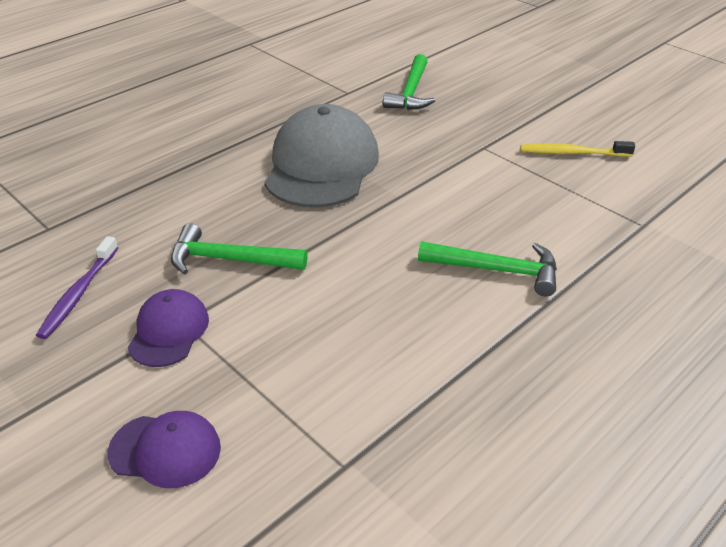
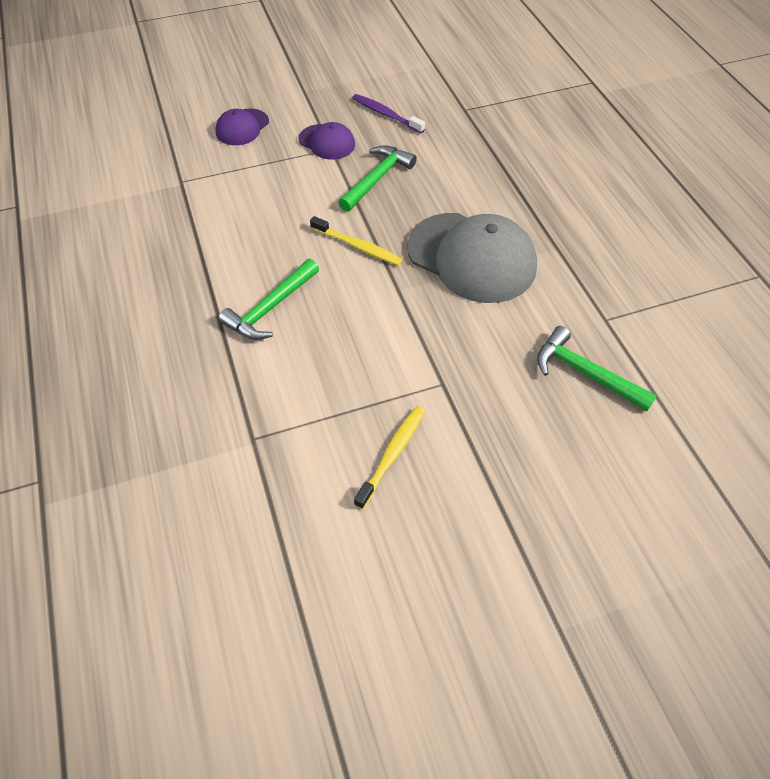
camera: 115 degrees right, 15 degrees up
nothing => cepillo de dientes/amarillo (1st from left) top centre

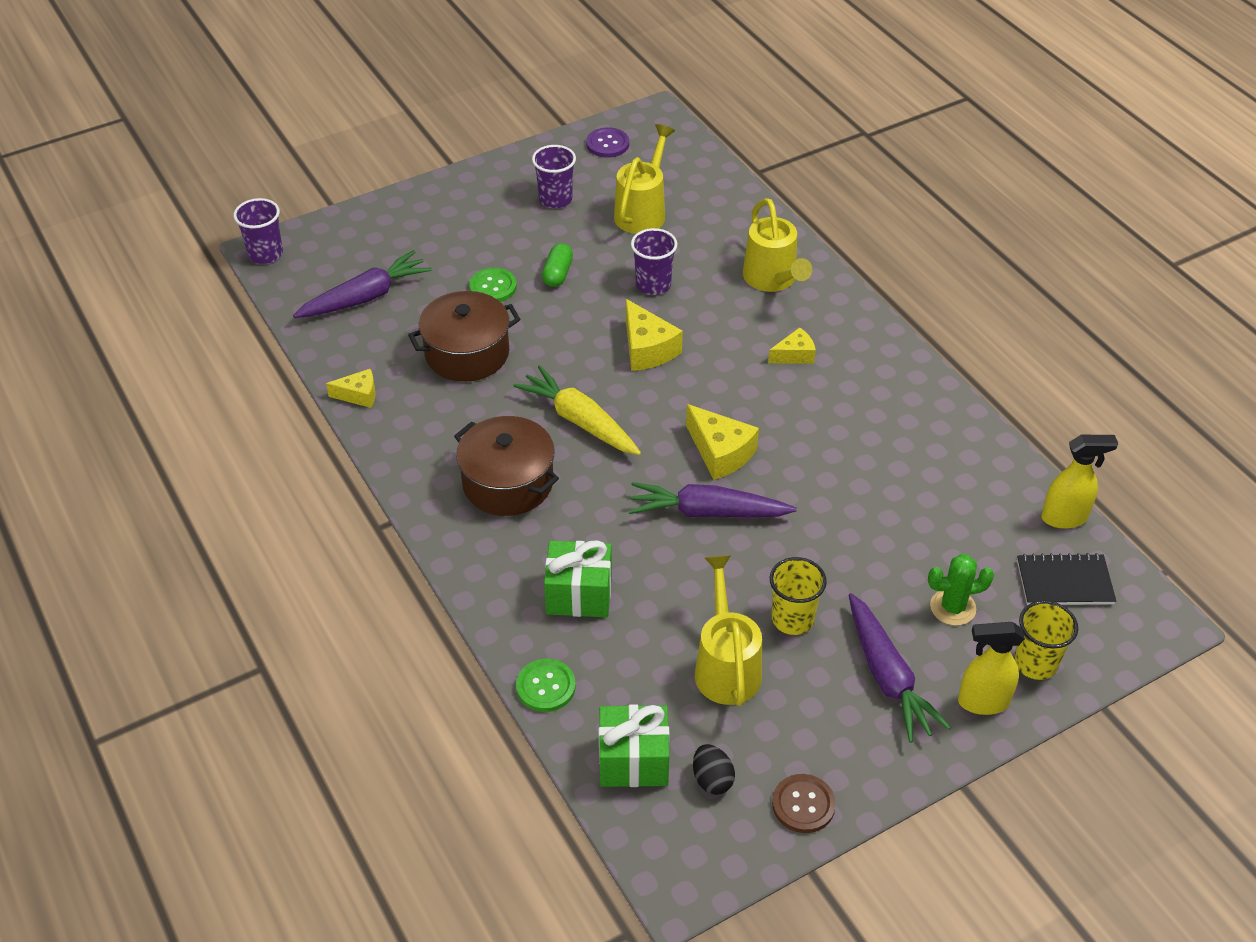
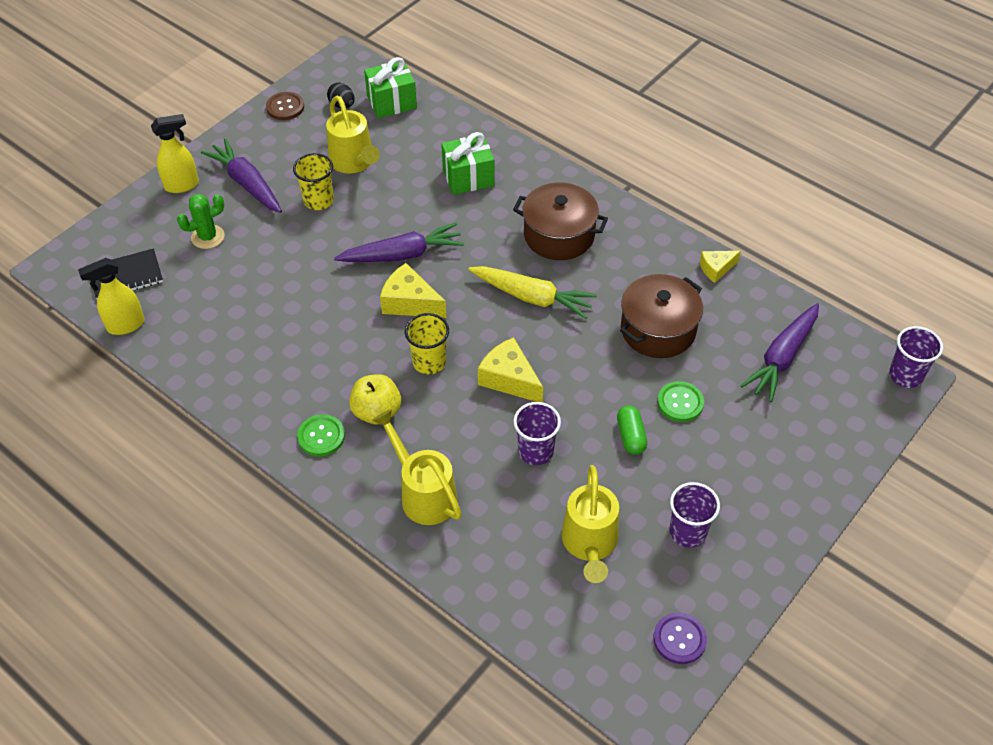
camera: 160 degrees right, 5 degrees up
botón/verde (2nd from left in the first image) bottom centre => botón/verde (1st from left) middle left, moved
queso/amarillo (4th from left) centre => manzana/amarillo centre
vaso/amarillo (2nd from left) bottom right => vaso/amarillo (2nd from left) centre, moved

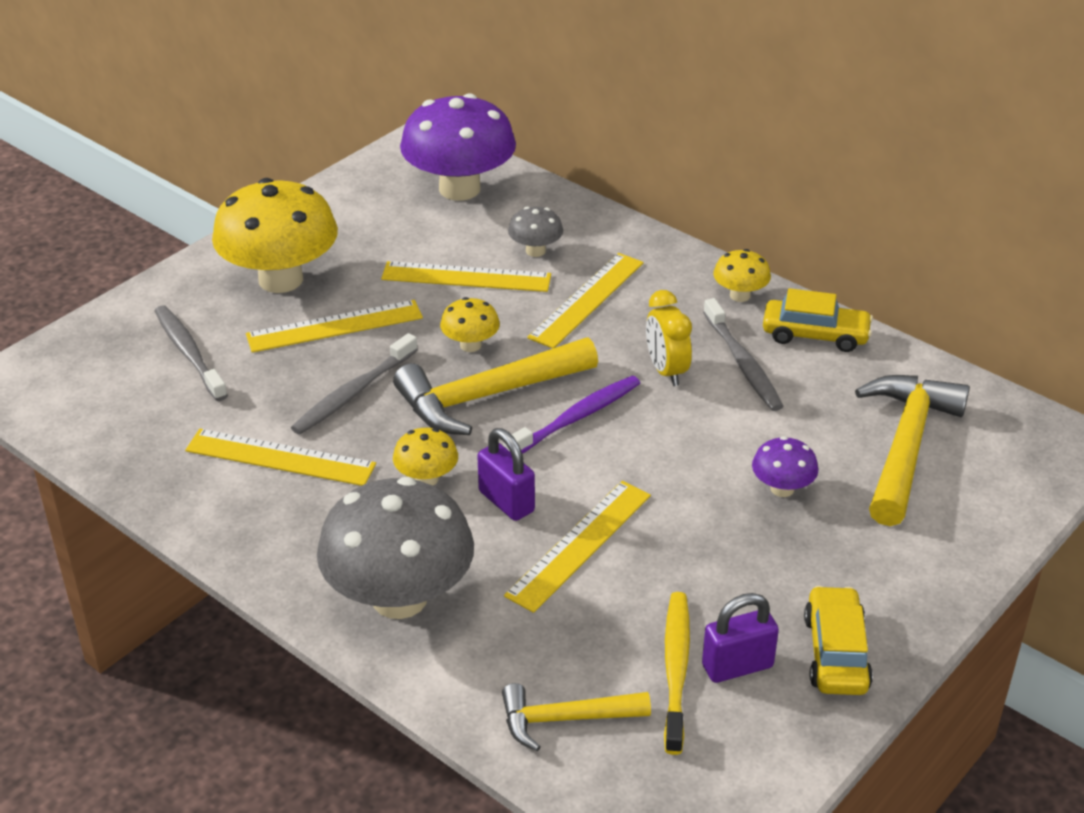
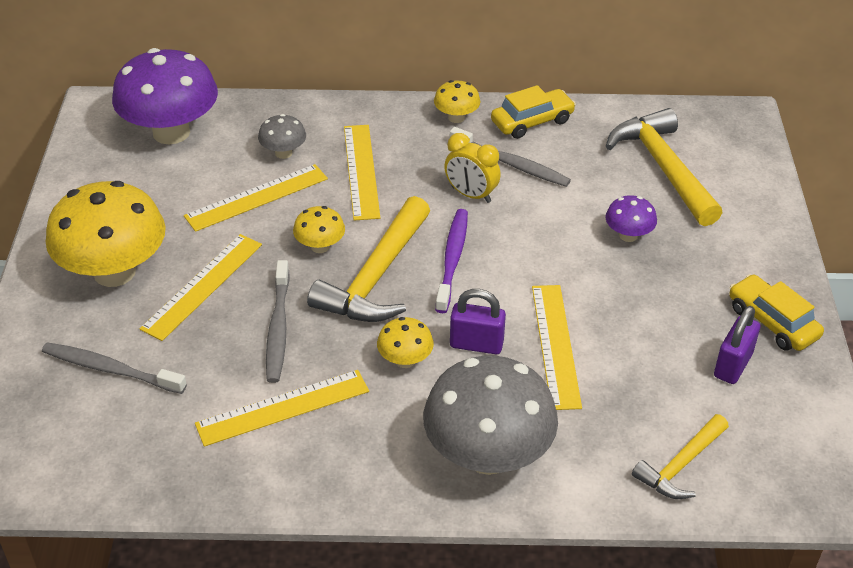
camera: 40 degrees left, 5 degrees up
cepillo de dientes/amarillo bottom centre => nothing

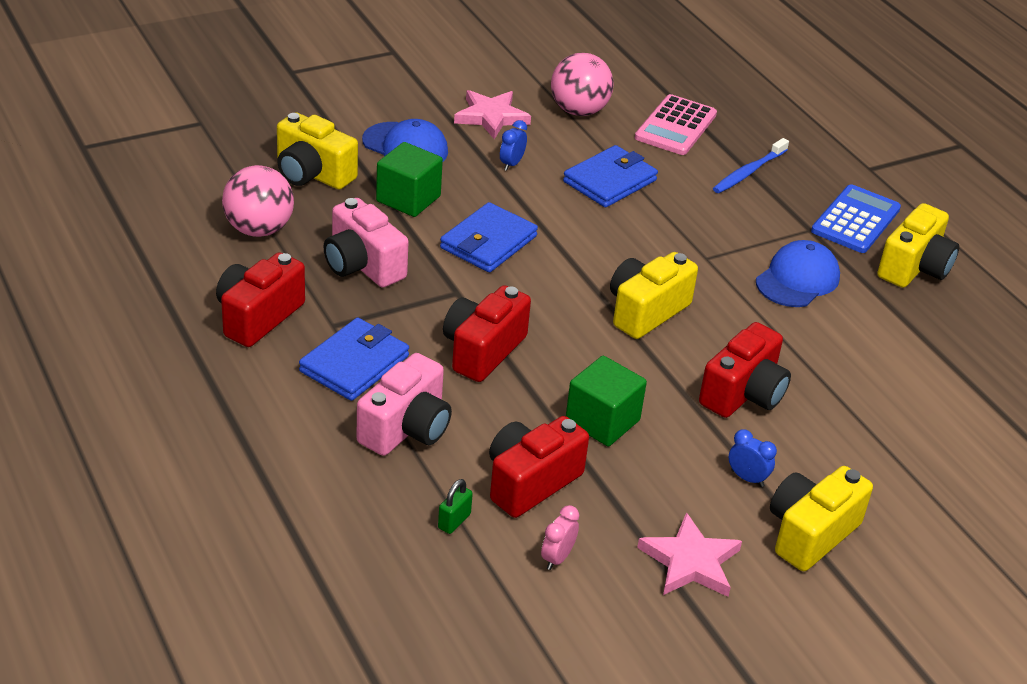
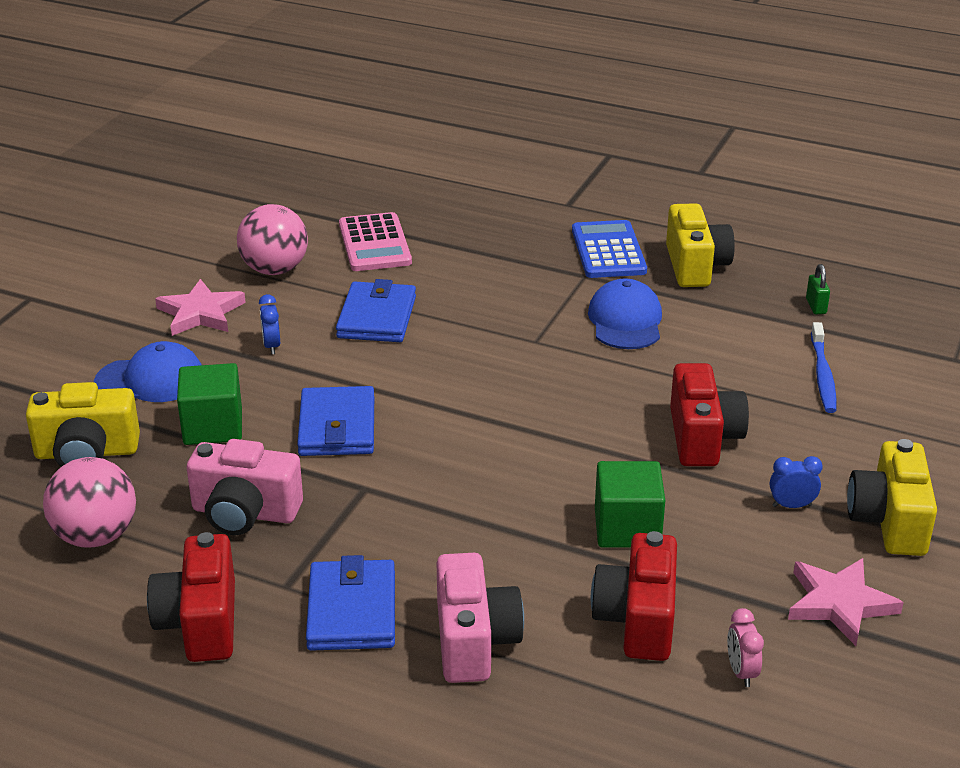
camera: 35 degrees left, 5 degrees down
candado/verde bottom centre => candado/verde middle right, moved
cepillo de dientes/azul top right => cepillo de dientes/azul middle right, moved
cámara/rojo (2nd from left) centre => nothing
cámara/amarillo (2nd from left) centre => nothing

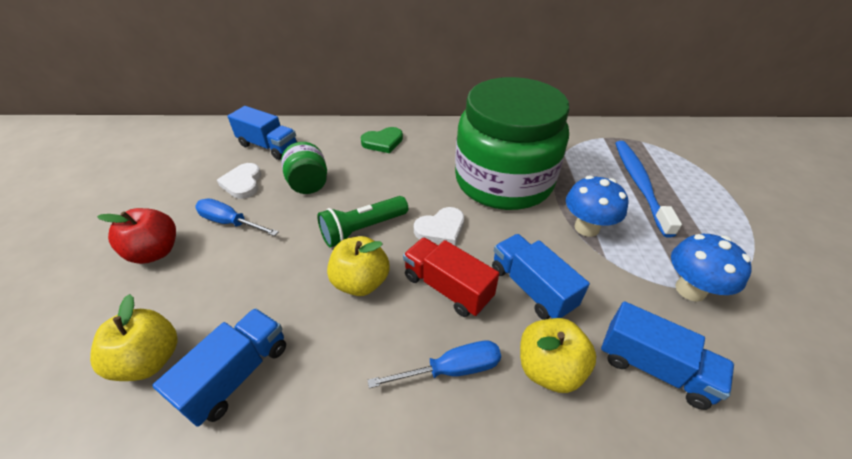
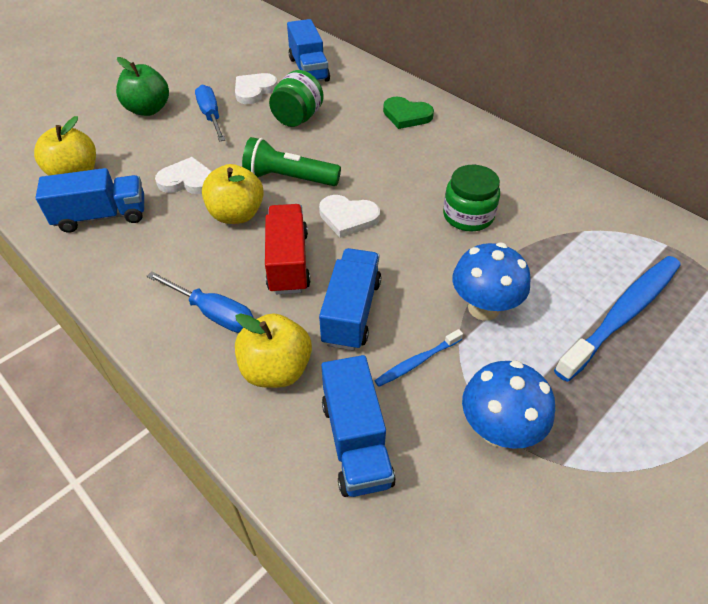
camera: 45 degrees right, 5 degrees up
manzana/rojo middle left => manzana/verde top left
nothing => corazón/blanco (1st from left) top left
nothing => cepillo de dientes/azul (1st from left) centre
tarro/verde (2nd from left) top centre, x0.41

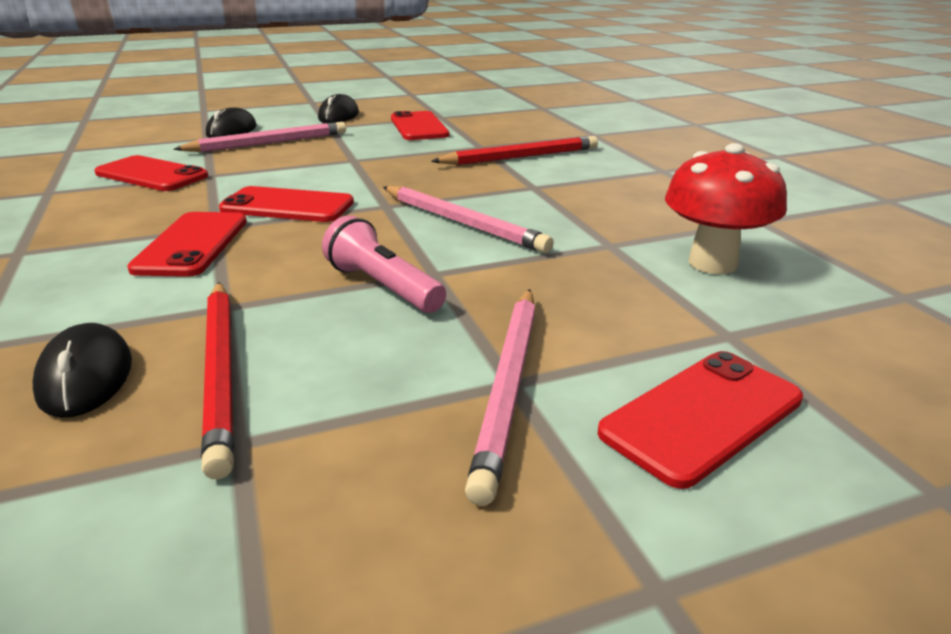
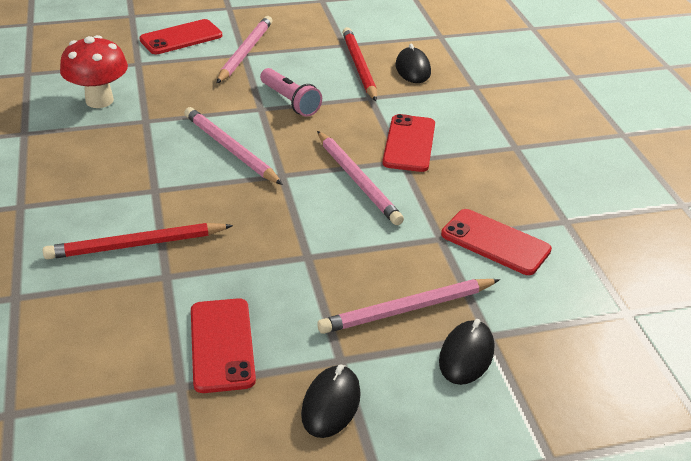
camera: 175 degrees left, 10 degrees up
móvil/rojo (3rd from left) top left => lápiz/rosa (3rd from left) centre

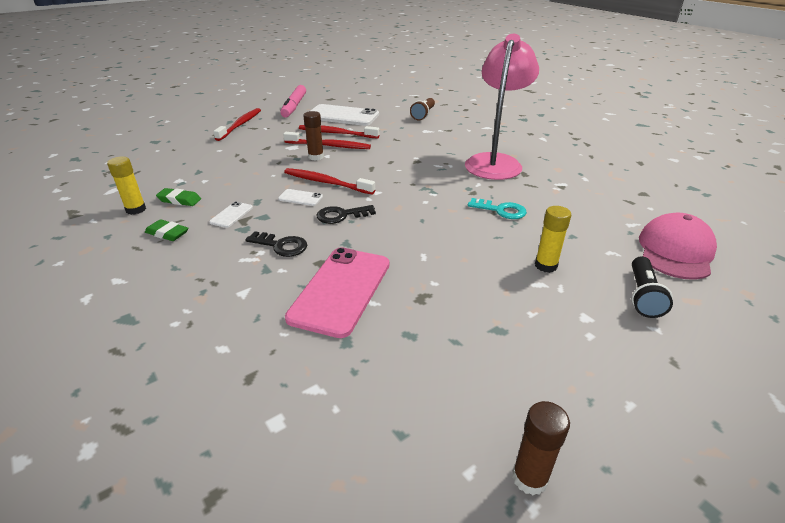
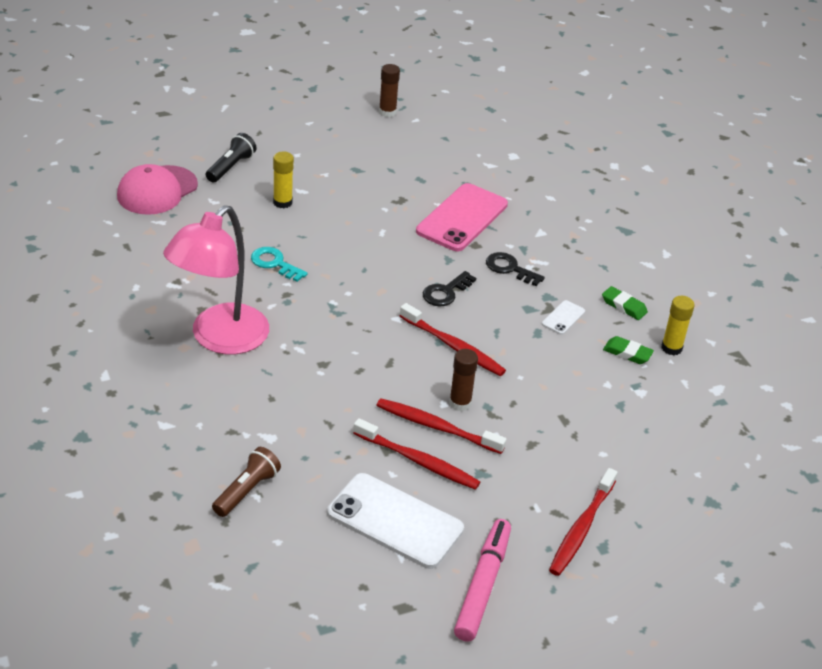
camera: 170 degrees left, 5 degrees up
llave/negro (2nd from left in the first image) centre => llave/negro (1st from left) centre, 135 degrees clockwise
móvil/blanco (2nd from left) centre => nothing

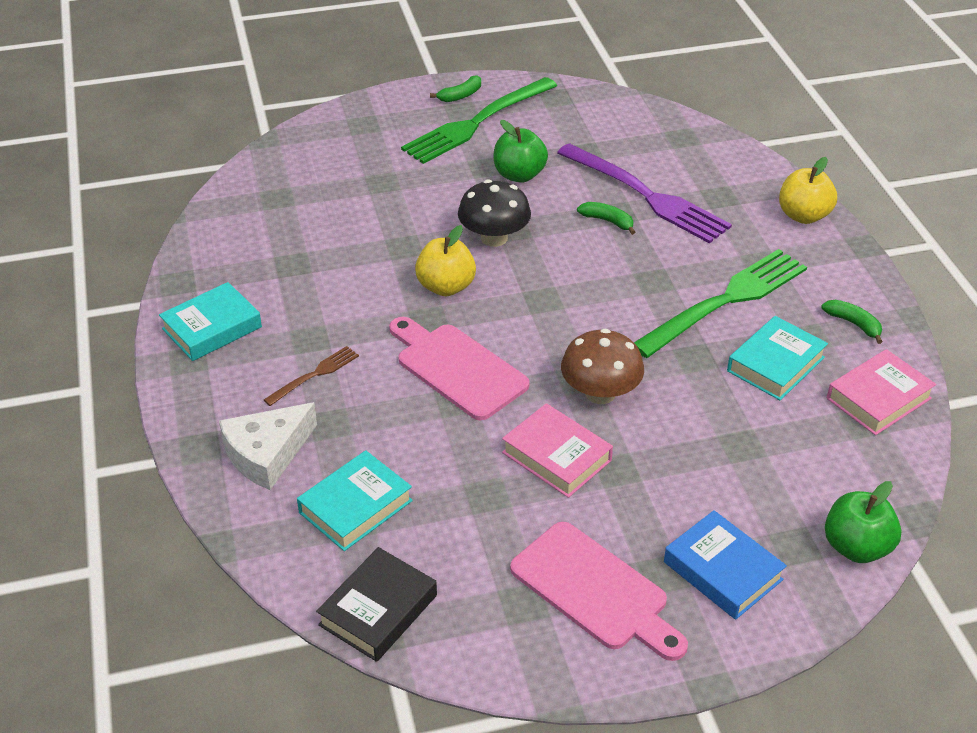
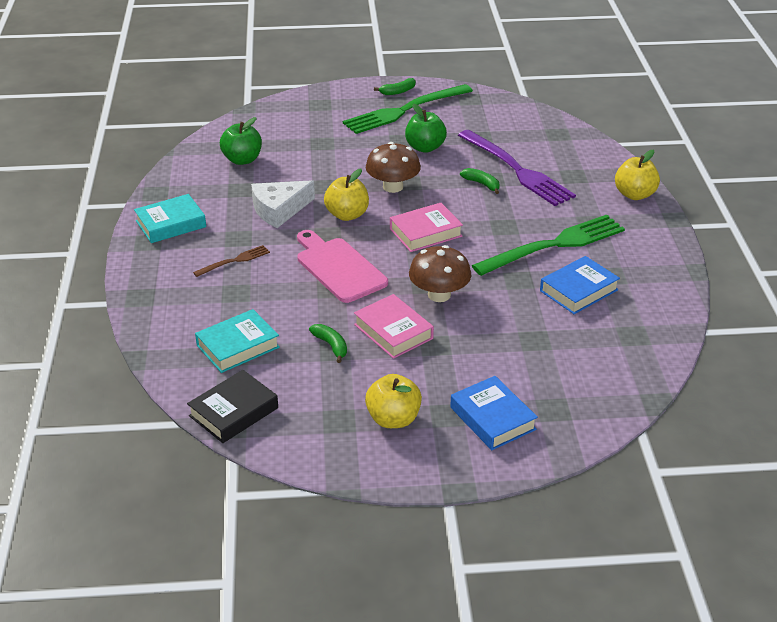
camera: 10 degrees right, 5 degrees down
manzana/verde (2nd from left in the first image) bottom right => manzana/verde (1st from left) top left, moved
queso/blanco middle left => queso/blanco top centre, moved
plátano/verde (3rd from left in the first image) middle right => plátano/verde (1st from left) centre, moved
tabla de cortar/rosa (2nd from left) bottom centre => manzana/amarillo (2nd from left) centre
seta/negro top centre => seta/marrón (1st from left) top centre
libro/rosa (2nd from left) middle right => libro/rosa (2nd from left) centre, moved
libro/turquesa (3rd from left) middle right => libro/azul (2nd from left) middle right

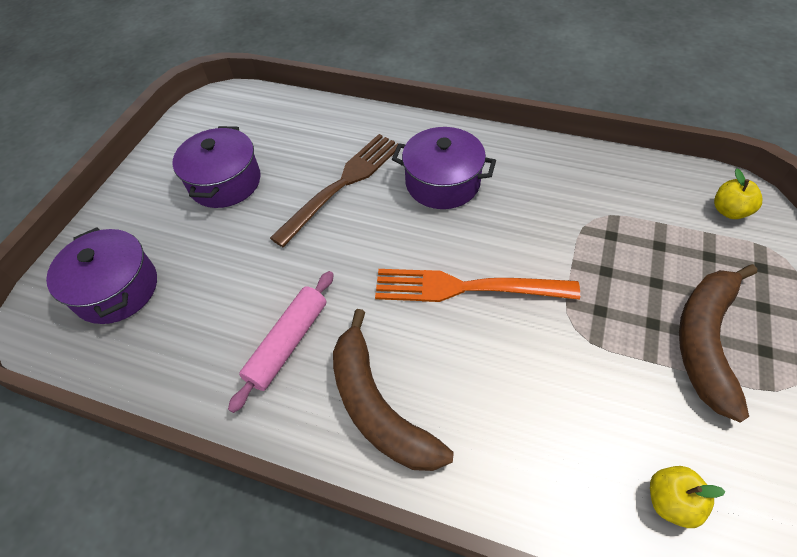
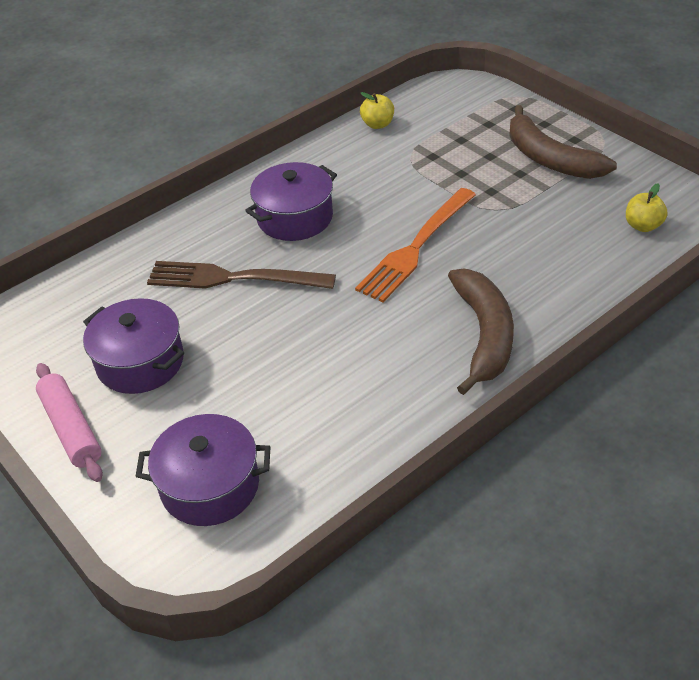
camera: 60 degrees left, 10 degrees down
rodillo/rosa centre => rodillo/rosa middle left, moved
tenedor/marrón centre, 60 degrees counterclockwise
manzana/amarillo (2nd from left in the first image) middle right => manzana/amarillo (1st from left) top centre, moved
plátano/marrón (1st from left) bottom centre => plátano/marrón (1st from left) middle right, 90 degrees counterclockwise

